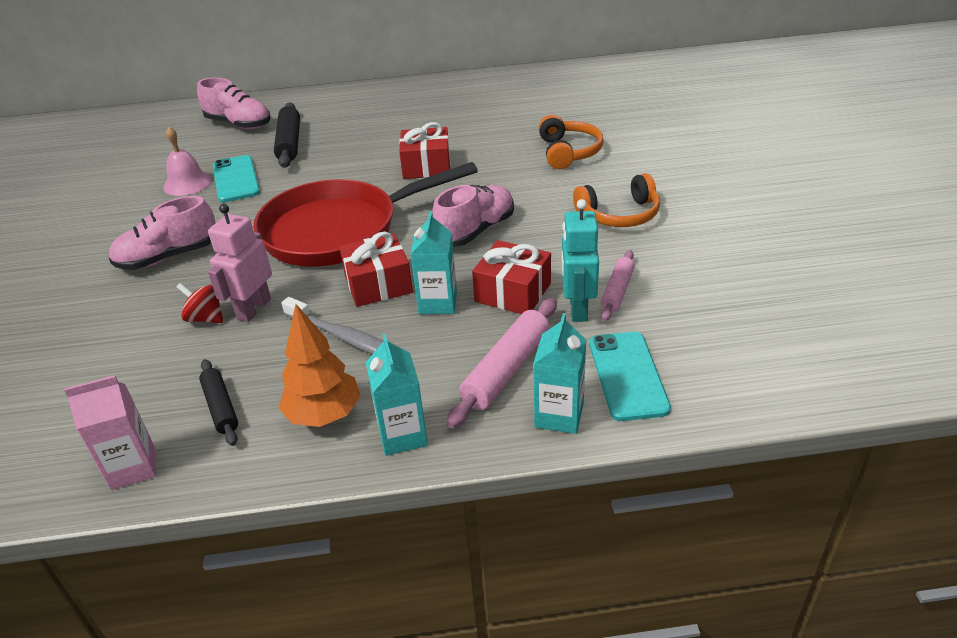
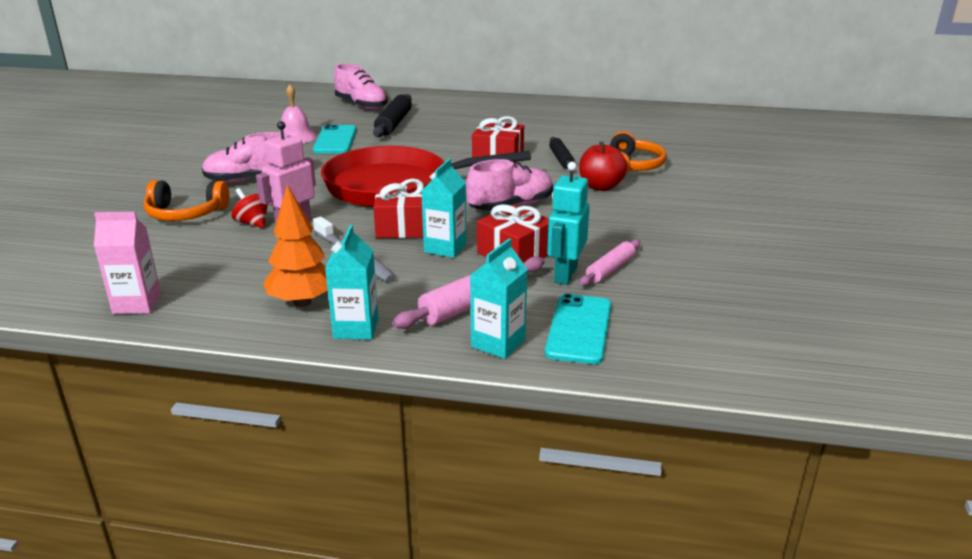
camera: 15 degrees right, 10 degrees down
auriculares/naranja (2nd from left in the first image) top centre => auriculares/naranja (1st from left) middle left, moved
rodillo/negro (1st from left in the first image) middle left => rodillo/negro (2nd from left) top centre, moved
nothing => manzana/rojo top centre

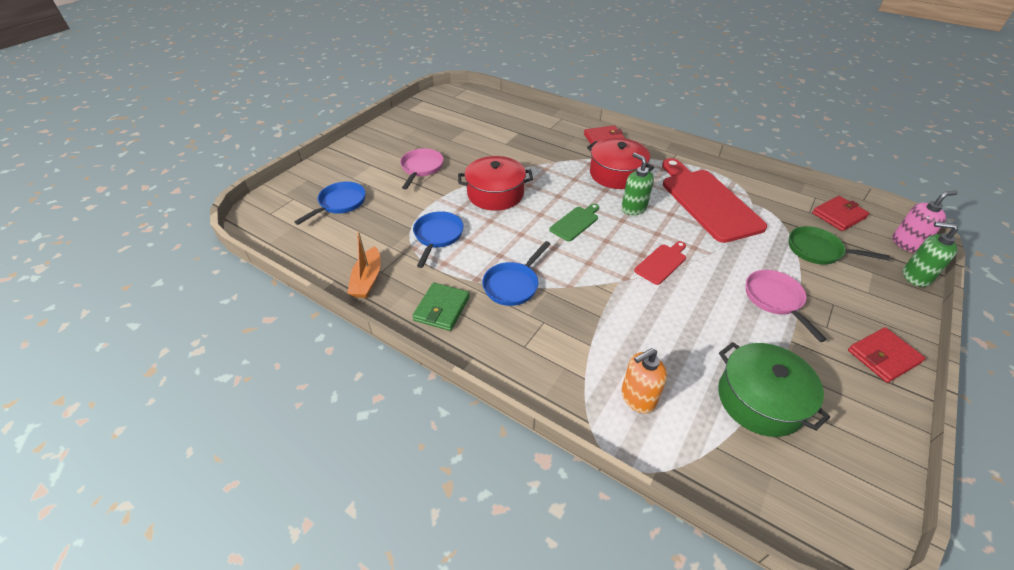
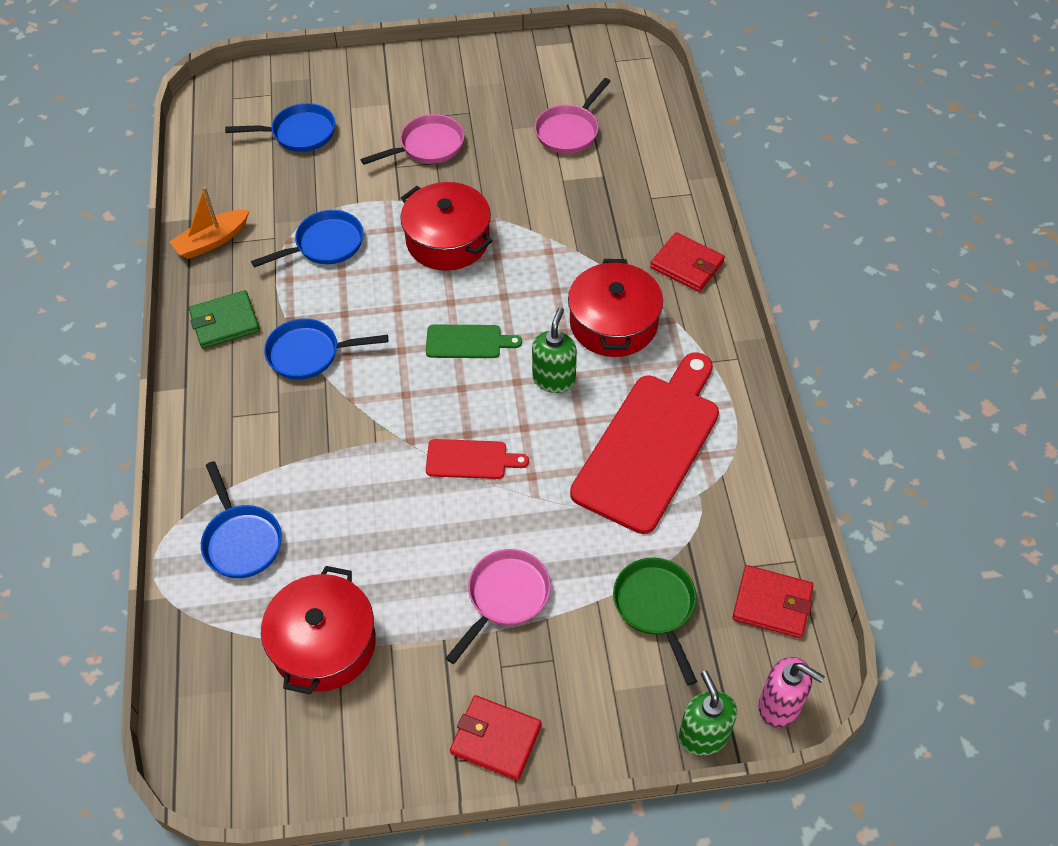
camera: 50 degrees right, 10 degrees up
dispensador de jabón/naranja bottom centre => sartén/azul (1st from left) middle left
olla/verde bottom right => olla/rojo (1st from left) bottom left
nothing => sartén/rosa (3rd from left) top centre

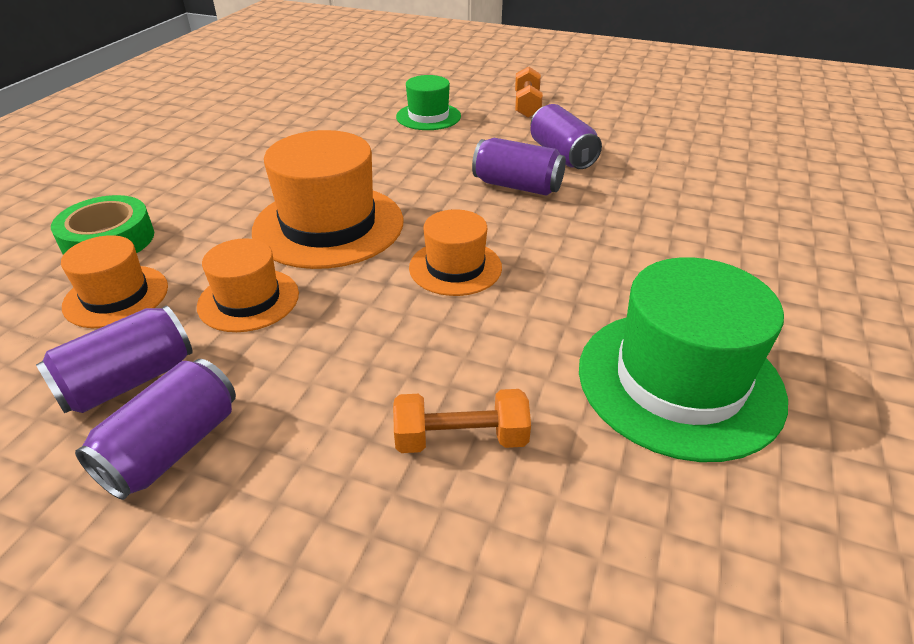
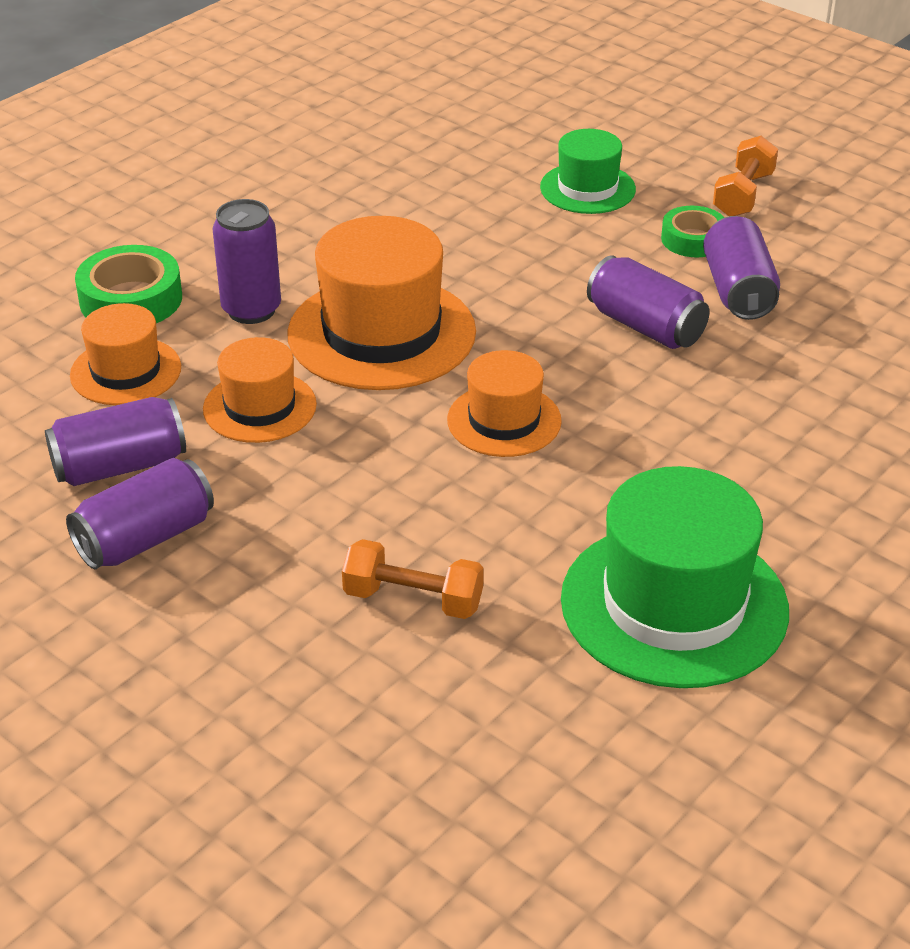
camera: 20 degrees right, 0 degrees up
nothing => lata/morado (3rd from left) top left
nothing => cinta adhesiva/verde (2nd from left) top right

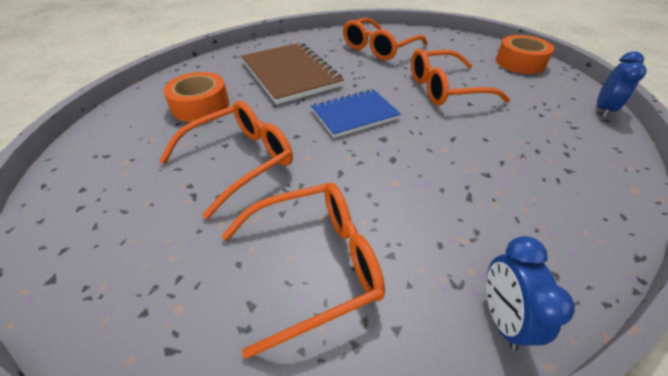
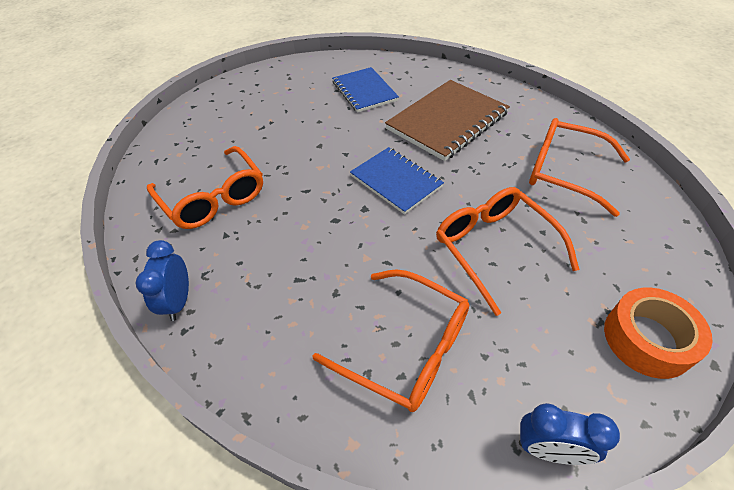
camera: 75 degrees right, 5 degrees up
despertador/azul (1st from left) bottom right => despertador/azul (1st from left) middle left, 75 degrees counterclockwise
gafas/naranja (1st from left in the first image) centre => gafas/naranja (2nd from left) bottom centre, moved
cinta adhesiva/naranja (1st from left) top left => cuaderno/azul (1st from left) top centre

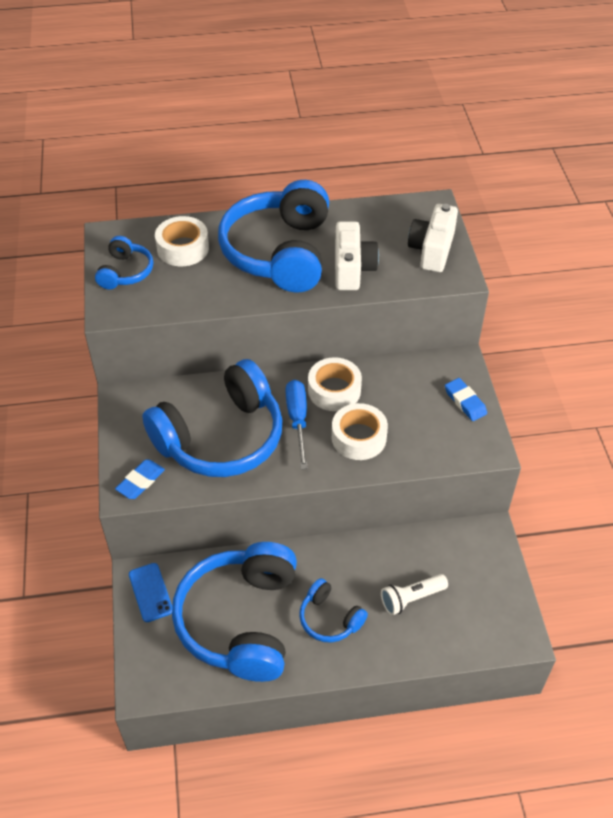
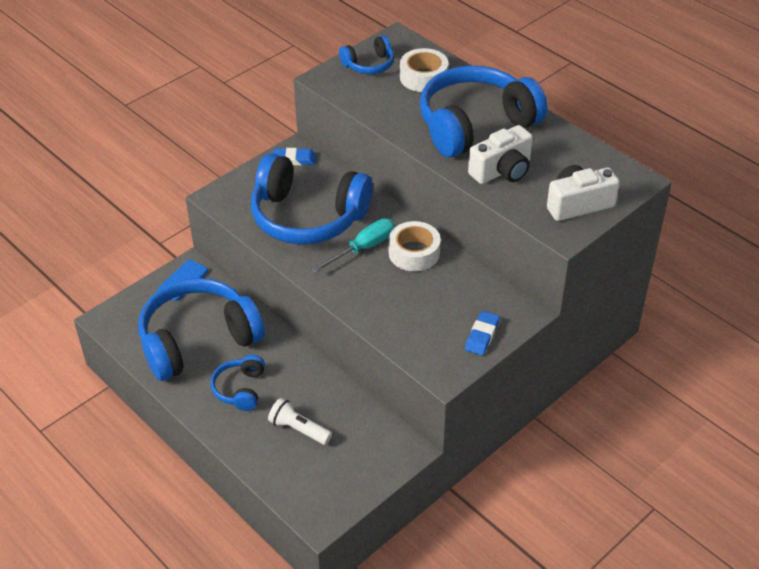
camera: 55 degrees right, 5 degrees down
goma de borrar/azul (1st from left) middle left => goma de borrar/azul (1st from left) top centre, moved
destornillador/azul centre => destornillador/turquesa centre
cinta adhesiva/blanco (3rd from left) centre => nothing

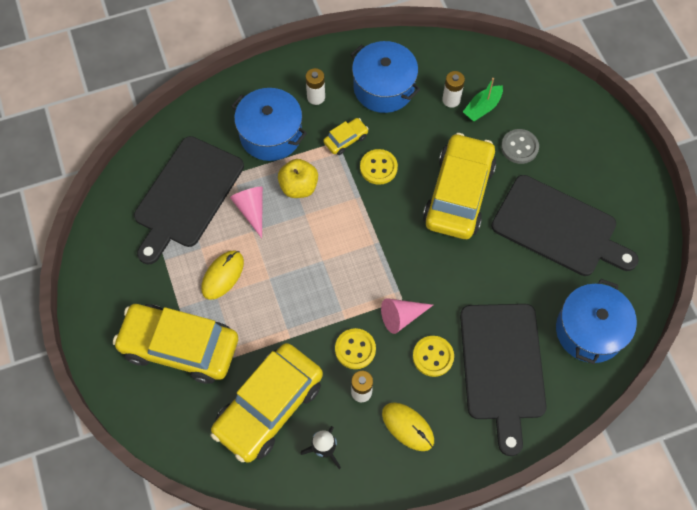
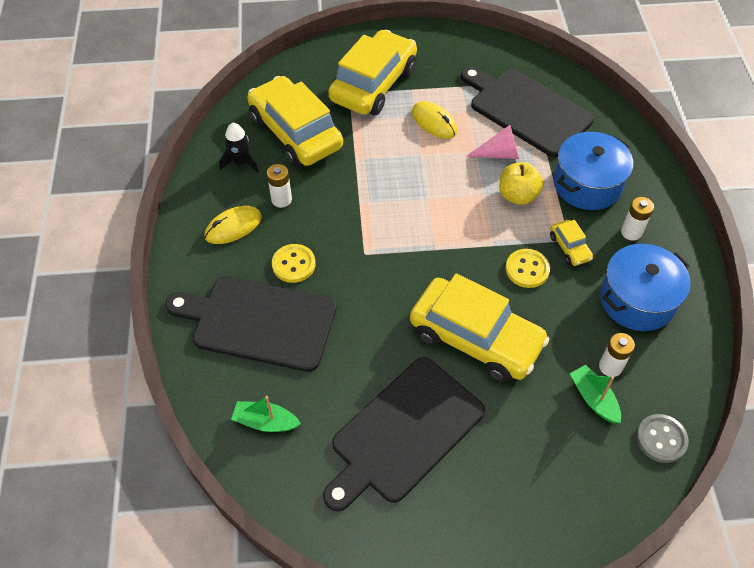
camera: 105 degrees right, 10 degrees down
olla/azul (3rd from left) middle right => barco/verde (1st from left) bottom centre
botón/gris top right => botón/gris bottom right, moved
botón/amarillo (1st from left) bottom centre => nothing
cono/rosa (2nd from left) centre => nothing

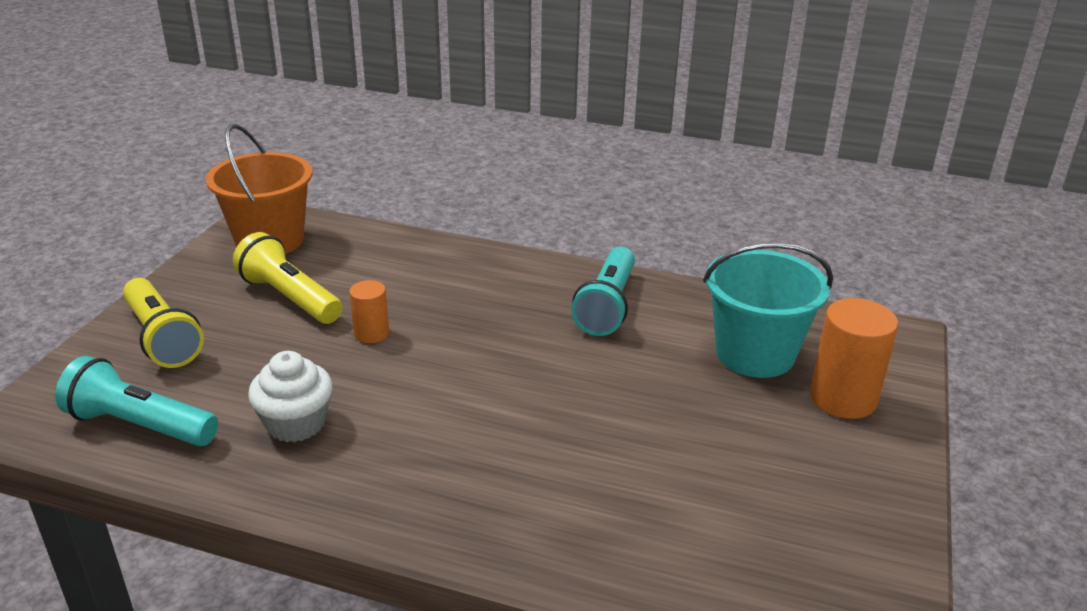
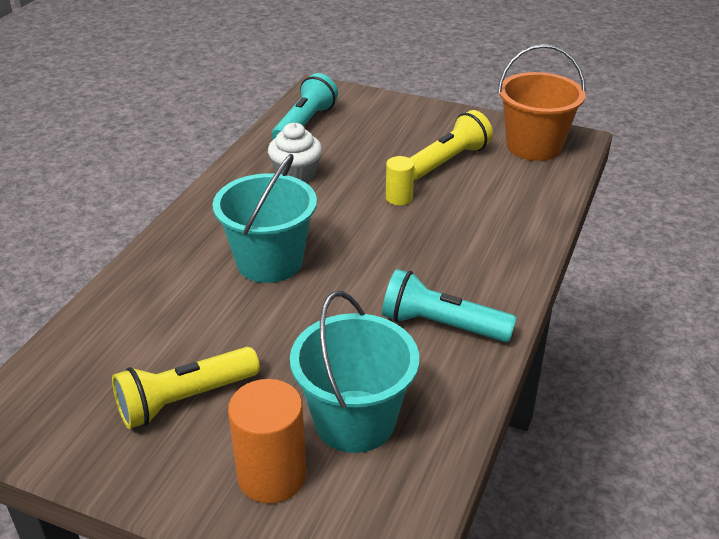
camera: 95 degrees right, 5 degrees up
lámpara de mano/amarillo (1st from left) middle left => lámpara de mano/amarillo (1st from left) bottom left, moved
nothing => balde/turquesa (1st from left) centre
cilindro/naranja (1st from left) centre => cilindro/amarillo centre

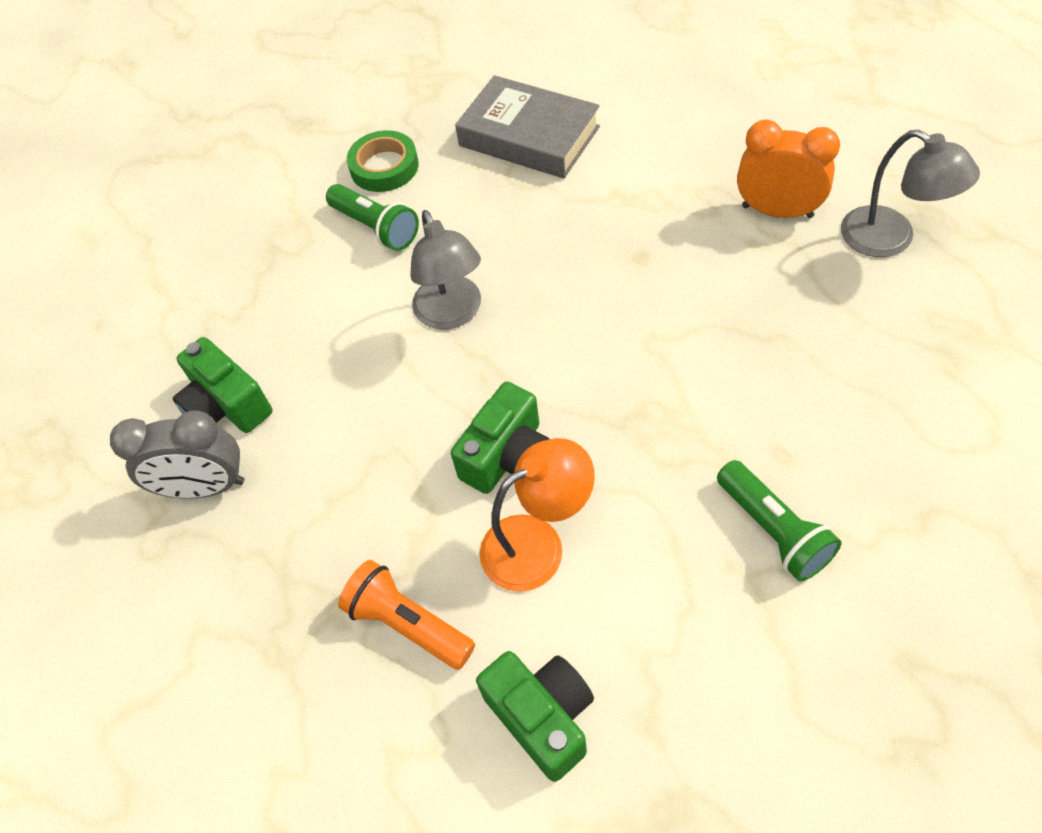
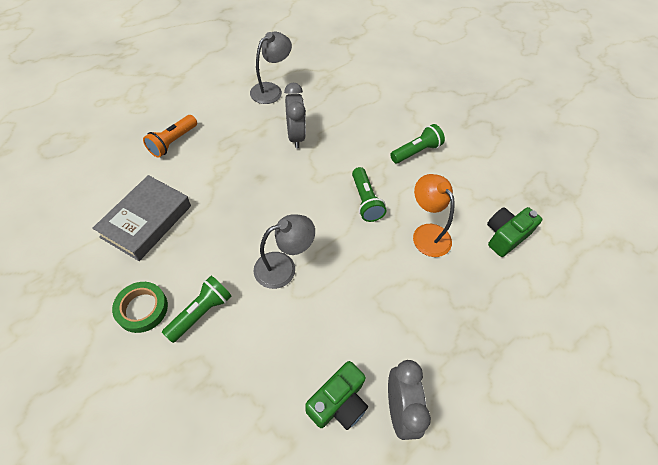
camera: 100 degrees left, 0 degrees up
lámpara de mano/naranja bottom centre => lámpara de mano/naranja top left, moved
nothing => despertador/gris (1st from left) top centre
nothing => lámpara de mano/verde (2nd from left) centre
cámara/verde (2nd from left) centre => nothing
despertador/naranja top right => nothing

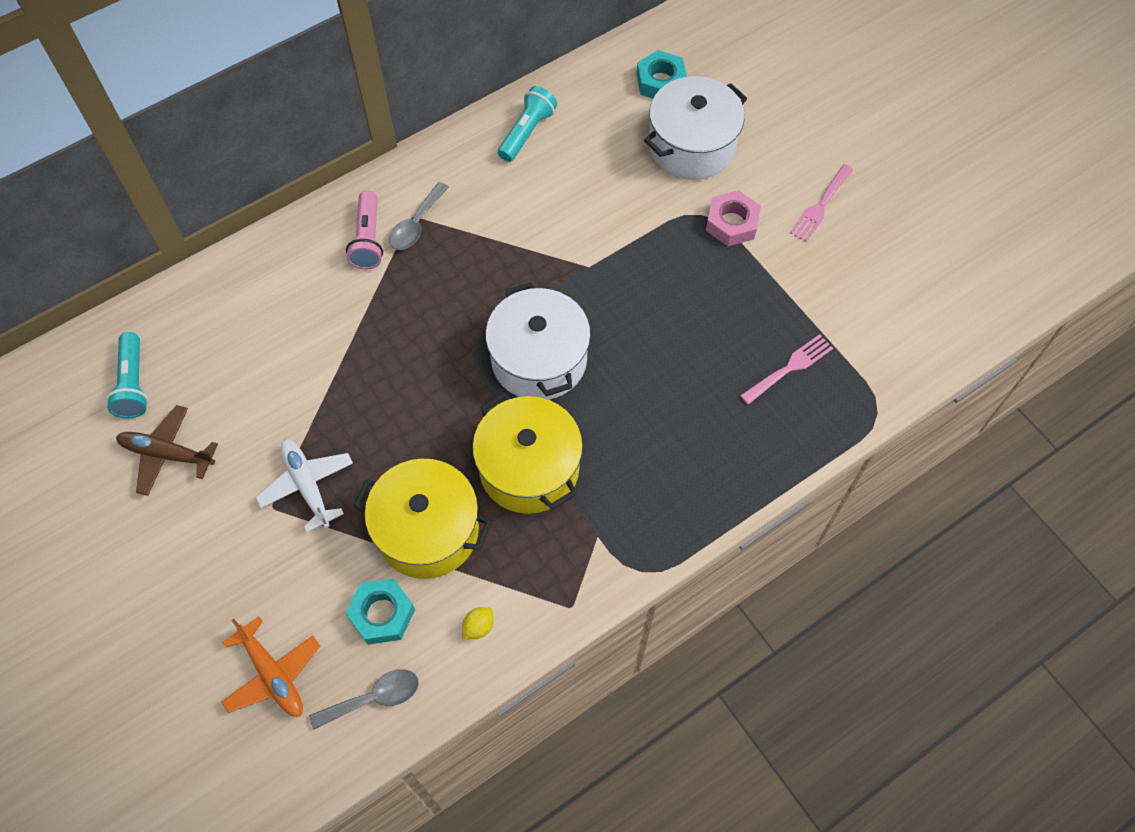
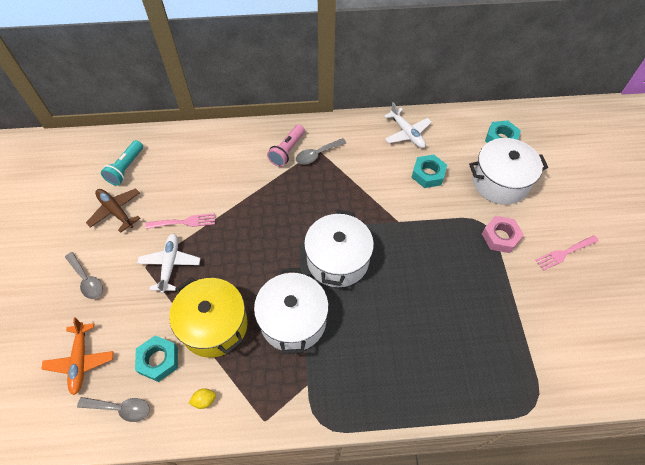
camera: 30 degrees right, 5 degrees down
nothing => cuchara/gris (1st from left) middle left
tenedor/rosa (1st from left) middle right => tenedor/rosa (1st from left) middle left, moved
olla/amarillo (2nd from left) centre => olla/blanco (1st from left) bottom centre
lámpara de mano/turquesa (2nd from left) top centre => avión/blanco (2nd from left) top centre
nothing => tuerca/turquesa (2nd from left) centre

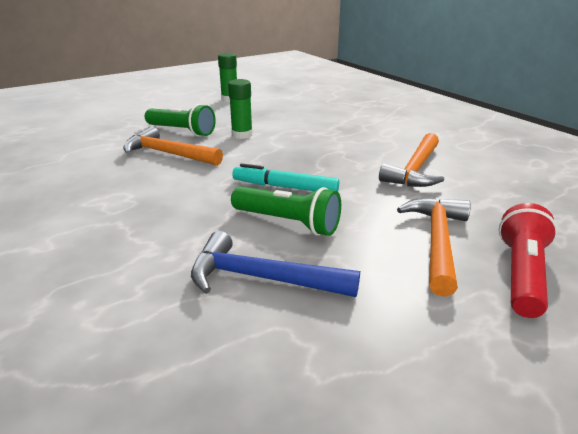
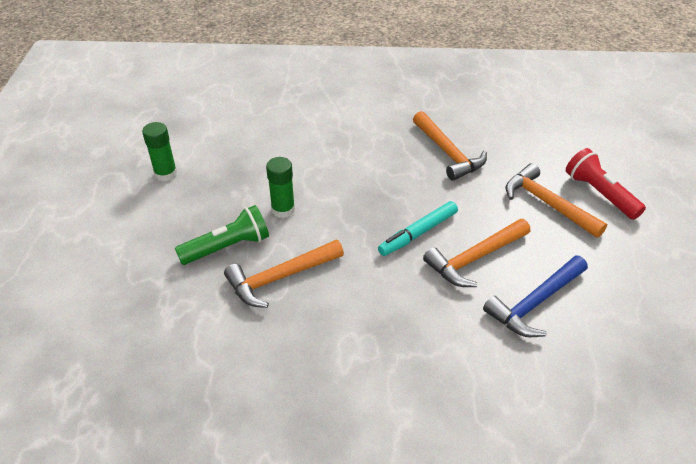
camera: 55 degrees left, 15 degrees up
lámpara de mano/verde (2nd from left) centre => martillo/naranja (3rd from left) middle right

